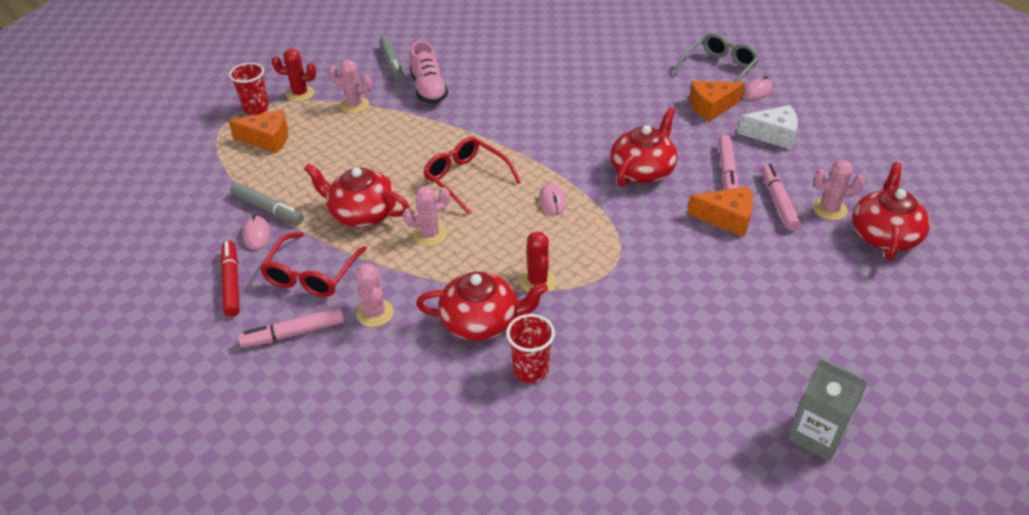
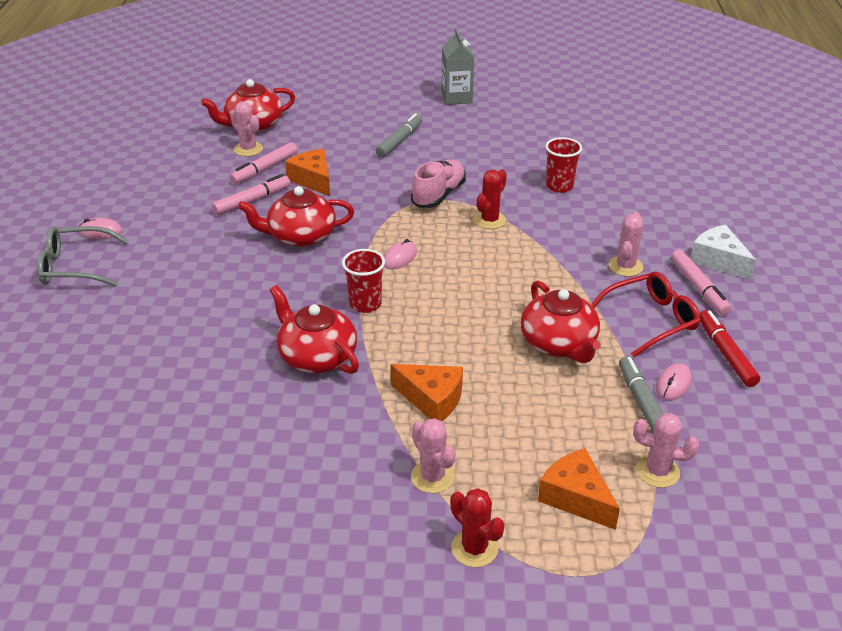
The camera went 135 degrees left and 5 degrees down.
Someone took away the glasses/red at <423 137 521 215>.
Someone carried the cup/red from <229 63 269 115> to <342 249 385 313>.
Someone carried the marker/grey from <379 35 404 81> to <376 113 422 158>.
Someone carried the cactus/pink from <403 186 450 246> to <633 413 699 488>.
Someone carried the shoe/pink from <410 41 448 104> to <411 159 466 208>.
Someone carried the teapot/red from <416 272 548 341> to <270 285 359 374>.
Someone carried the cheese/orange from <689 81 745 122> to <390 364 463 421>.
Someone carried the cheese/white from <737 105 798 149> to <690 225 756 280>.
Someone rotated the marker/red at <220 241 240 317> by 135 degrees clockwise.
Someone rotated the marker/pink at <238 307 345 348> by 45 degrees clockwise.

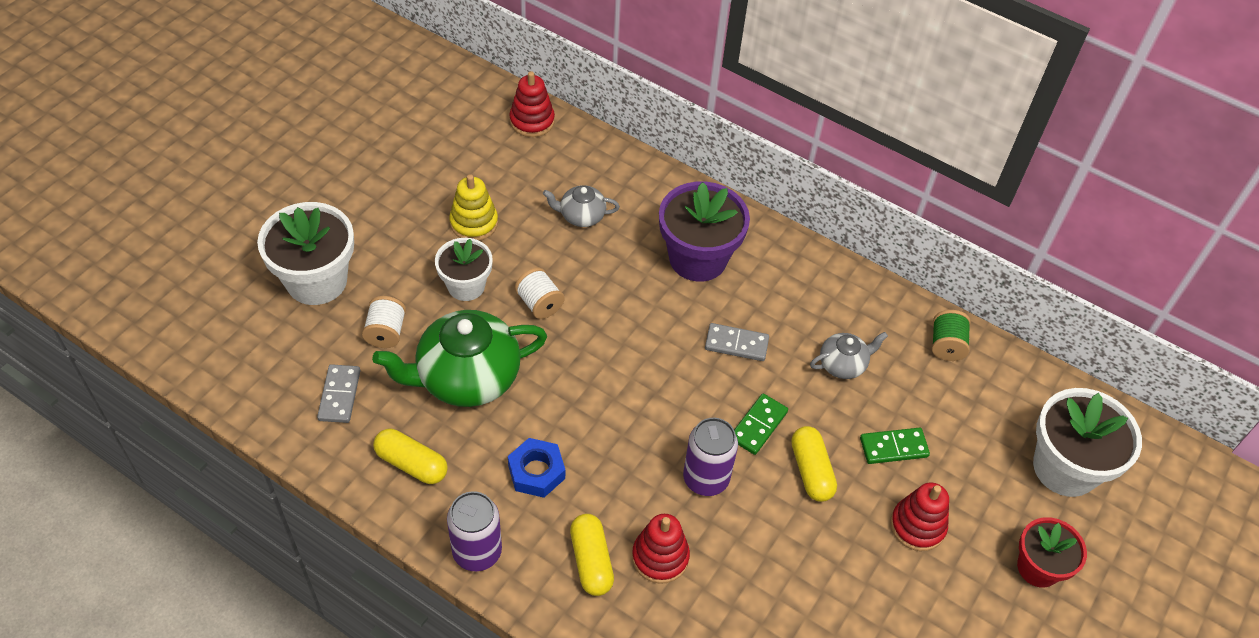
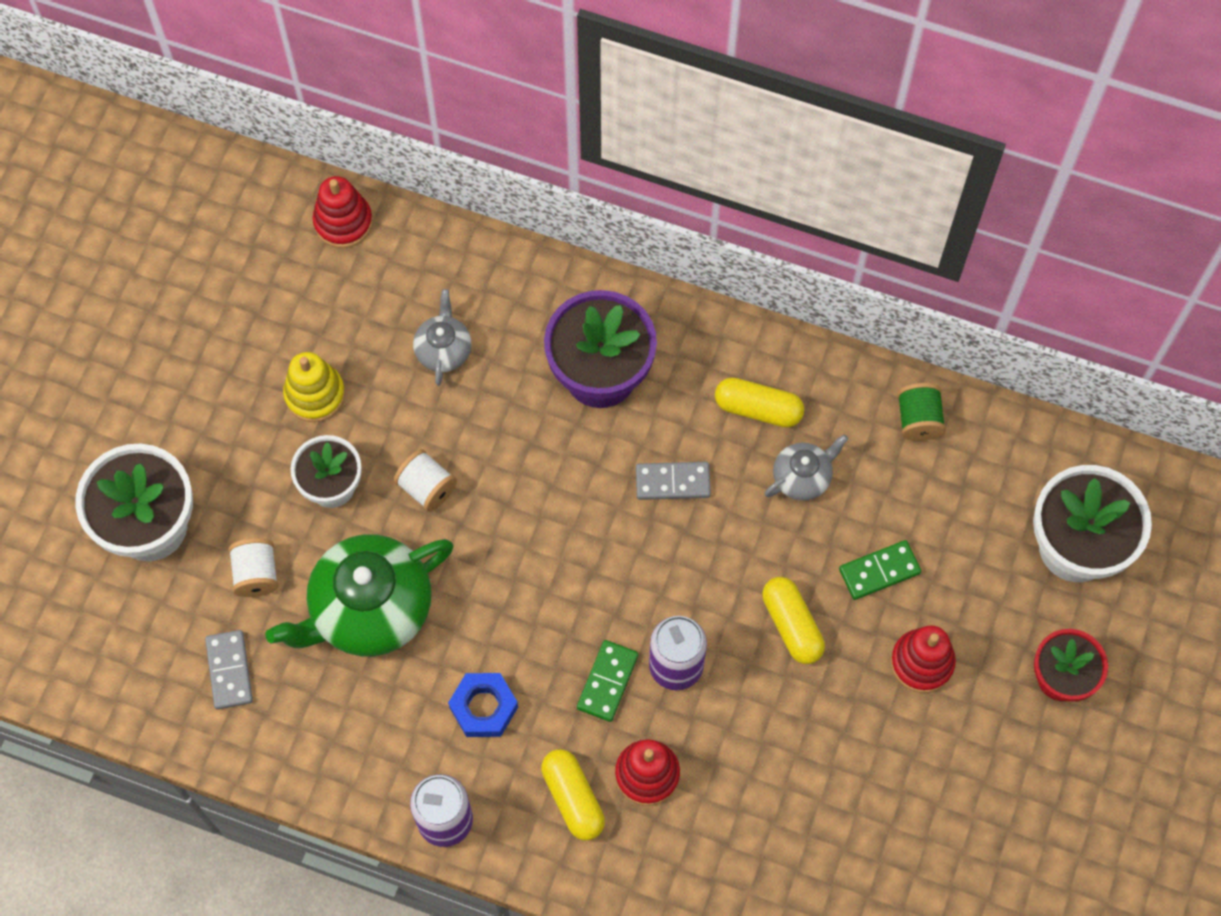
The camera went 10 degrees left and 15 degrees up.
Someone carried the capsule/yellow from <373 429 448 484> to <715 377 804 428>.
Someone carried the domino/green from <734 393 788 455> to <577 640 638 722>.
Someone rotated the teapot/grey at <543 185 620 227> by 105 degrees clockwise.

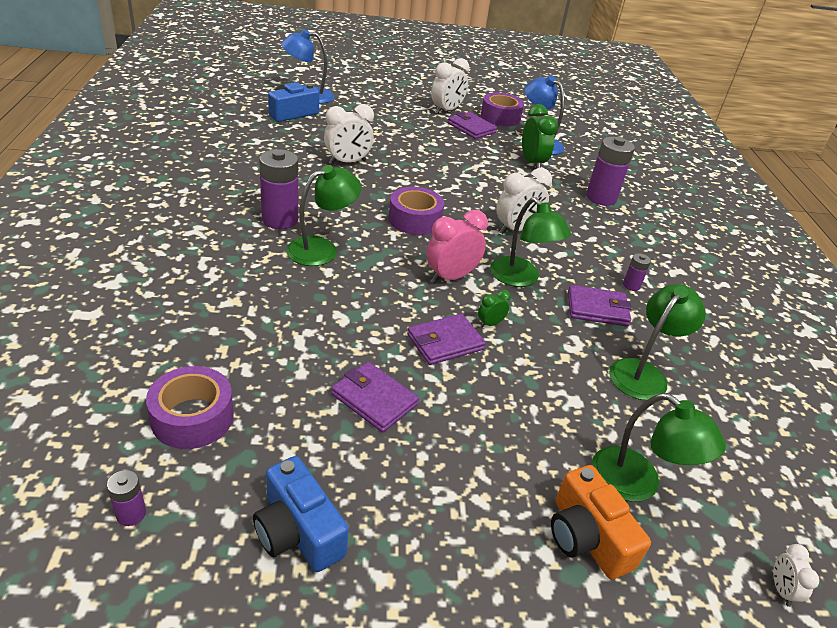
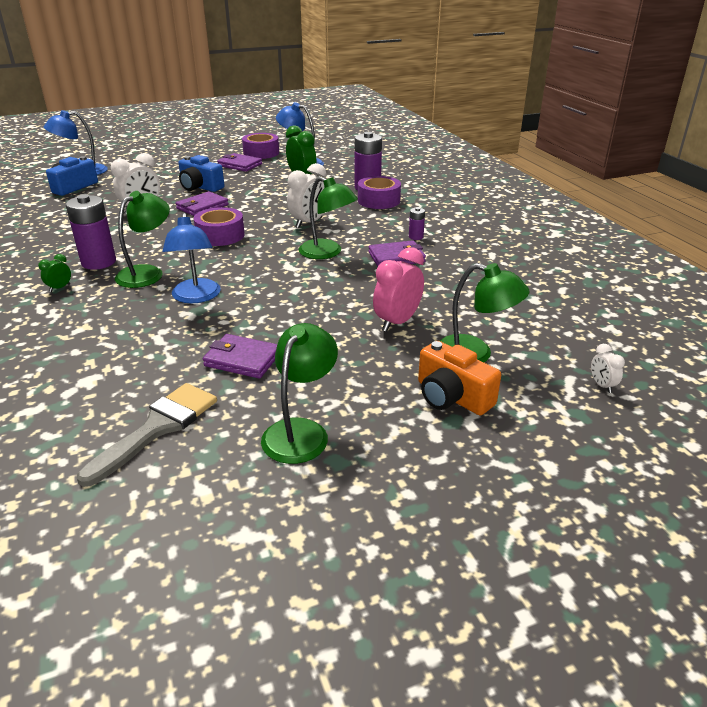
The camera went 15 degrees left and 5 degrees down.
Someone took away the battery/purple at <107 470 146 526>.
Someone took away the clock/white at <431 58 469 114>.
Someone put down the brush/grey at <77 383 217 487>.
Someone put down the lamp/blue at <162 213 221 303>.
Someone carried the tape/purple from <146 366 234 449> to <358 176 401 209>.
Someone carried the camera/blue from <253 456 349 572> to <178 155 225 192>.
Someone carried the wallet/purple from <407 314 486 365> to <176 191 229 216>.
Someone carried the clock/pink from <426 210 488 283> to <373 247 424 332>.
Someone carried the clock/green from <478 290 511 328> to <38 254 71 292>.
Someone carried the lamp/green from <609 284 706 400> to <261 323 338 464>.

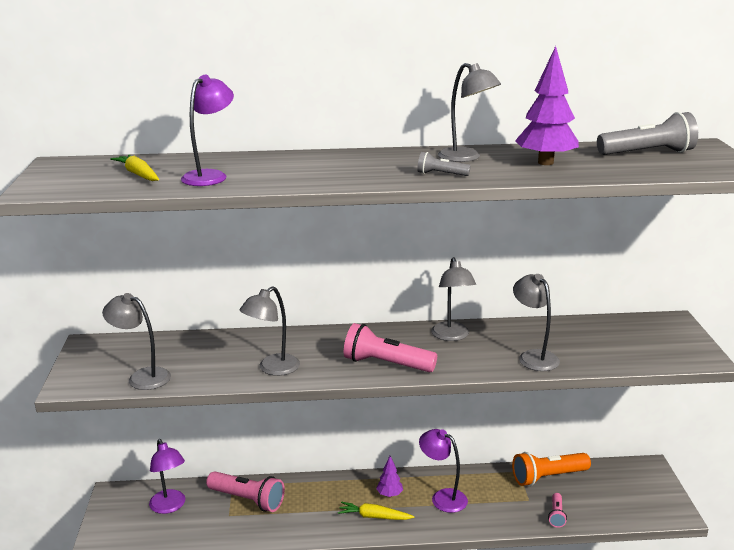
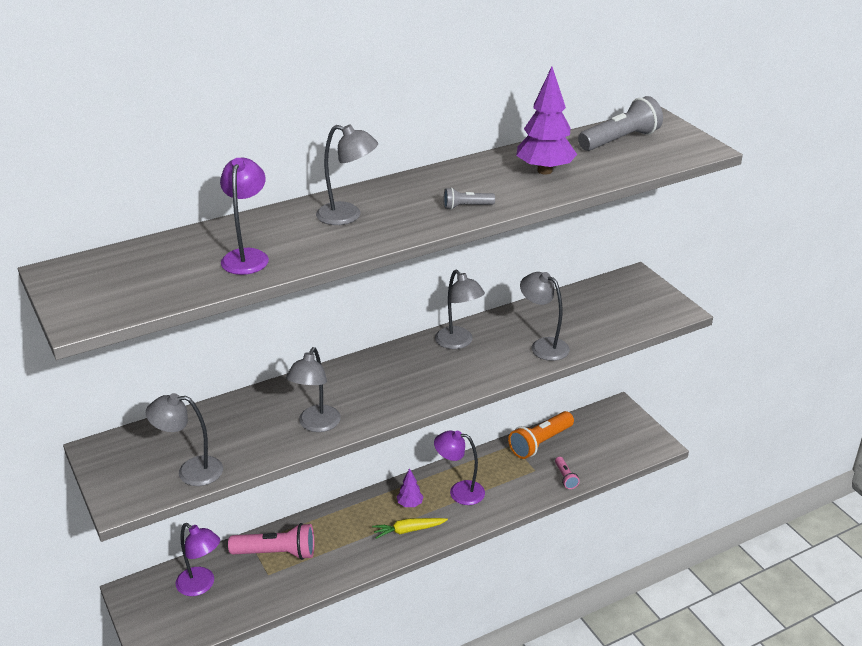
The camera went 25 degrees left and 10 degrees up.
Someone took away the carrot/yellow at <110 154 159 181>.
Someone took away the flashlight/pink at <344 323 437 372>.
Someone carried the lamp/grey from <438 63 501 162> to <316 124 378 225>.

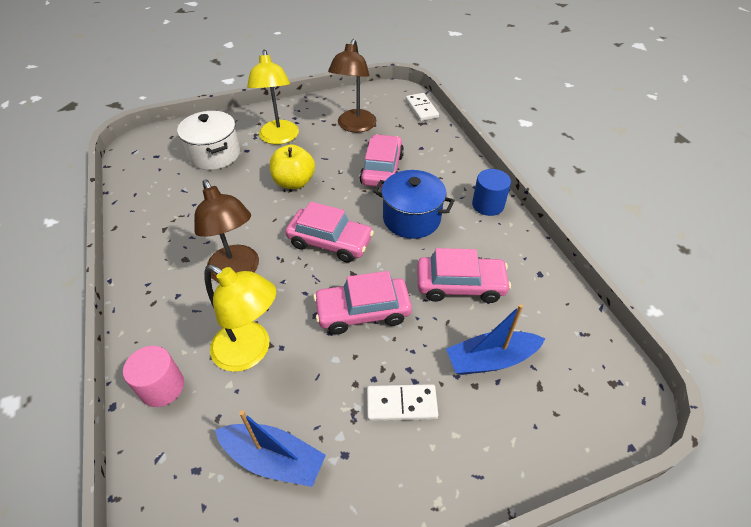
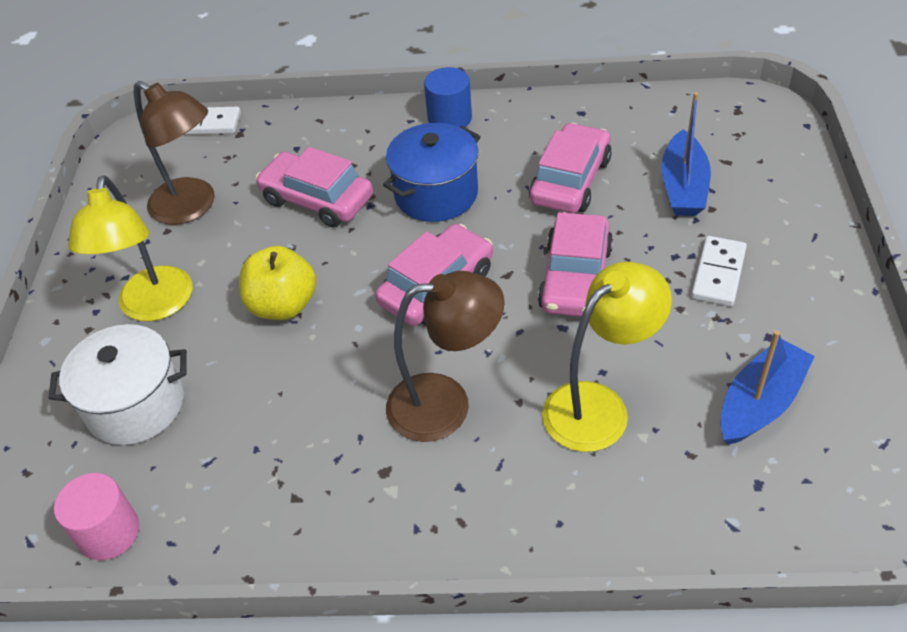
The camera went 65 degrees left and 0 degrees up.
Someone carried the cylinder/pink from <123 346 184 407> to <54 473 139 560>.
Someone rotated the lamp/yellow at <247 50 299 144> by 75 degrees clockwise.

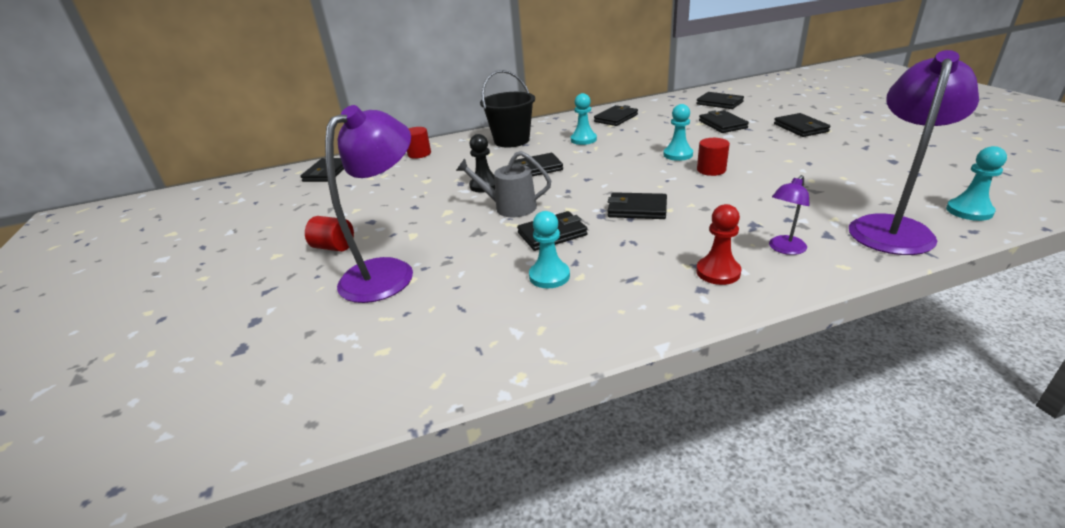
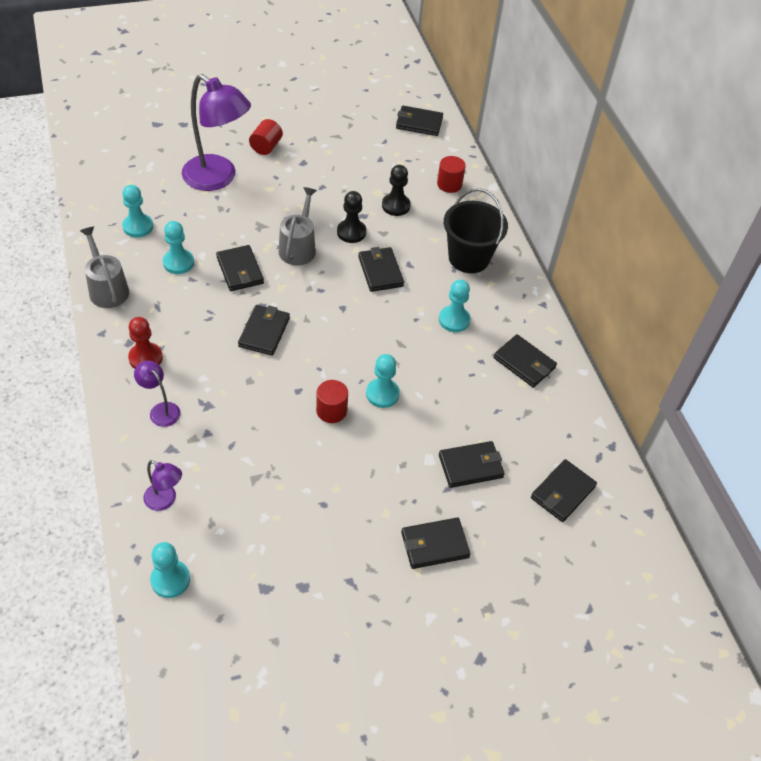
The camera went 85 degrees right and 20 degrees up.
Someone put down the watering can/grey at <80 227 129 308>.
Someone put down the pawn/turquoise at <122 185 153 238>.
Someone put down the pawn/black at <382 165 411 216>.
Someone scaled the lamp/purple at <849 50 979 255> by 0.46.

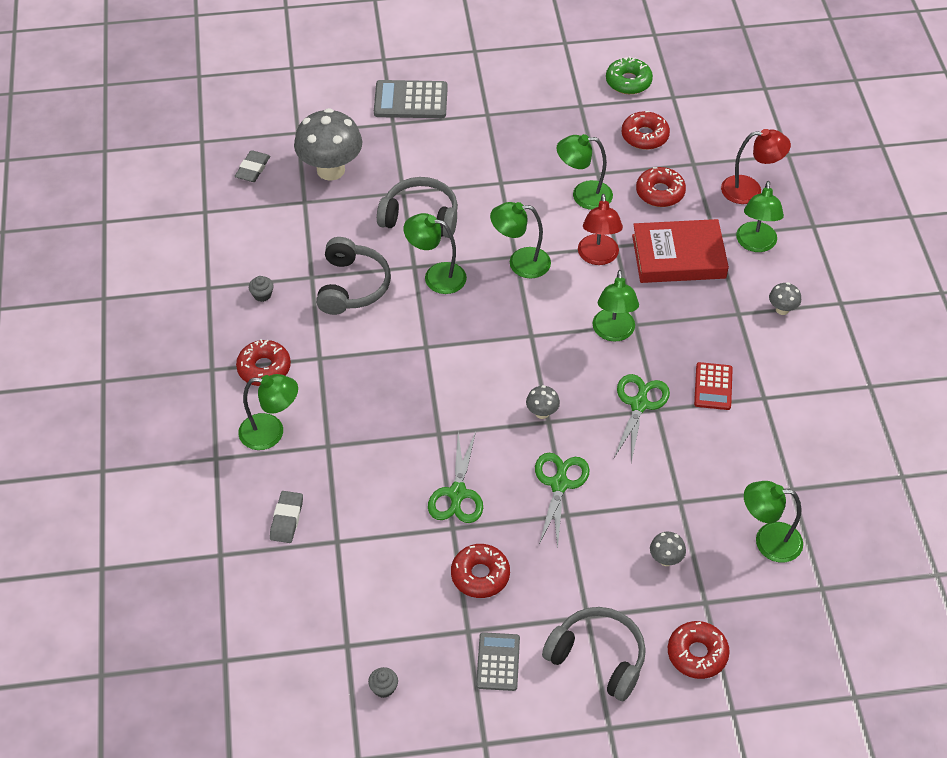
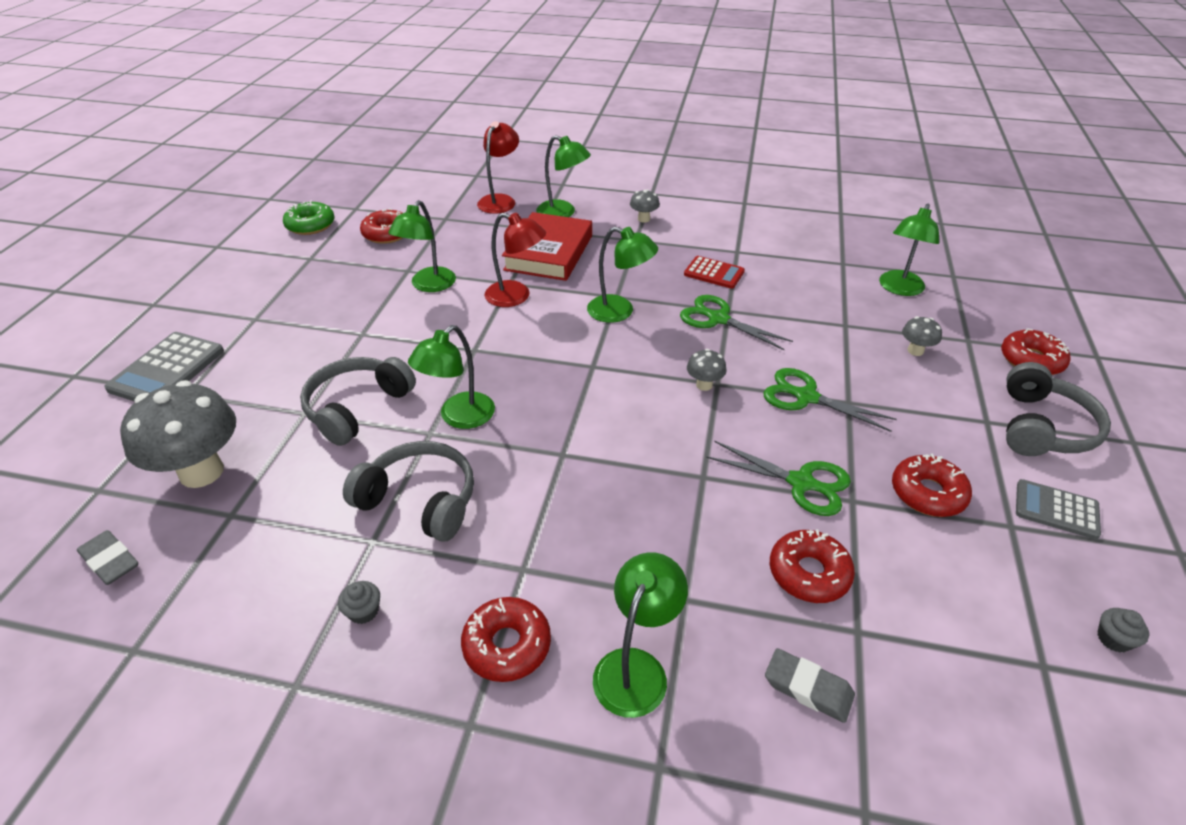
The camera went 70 degrees left and 10 degrees down.
Someone took away the lamp/green at <490 202 551 278>.
Someone carried the donut/red from <636 167 686 207> to <770 529 855 603>.
Someone rotated the headphones/grey at <542 607 646 701> by 150 degrees clockwise.

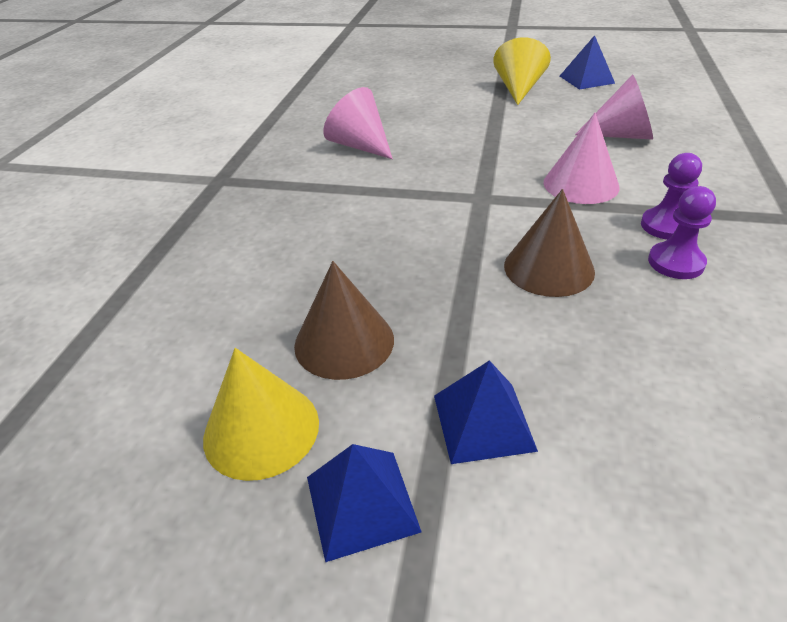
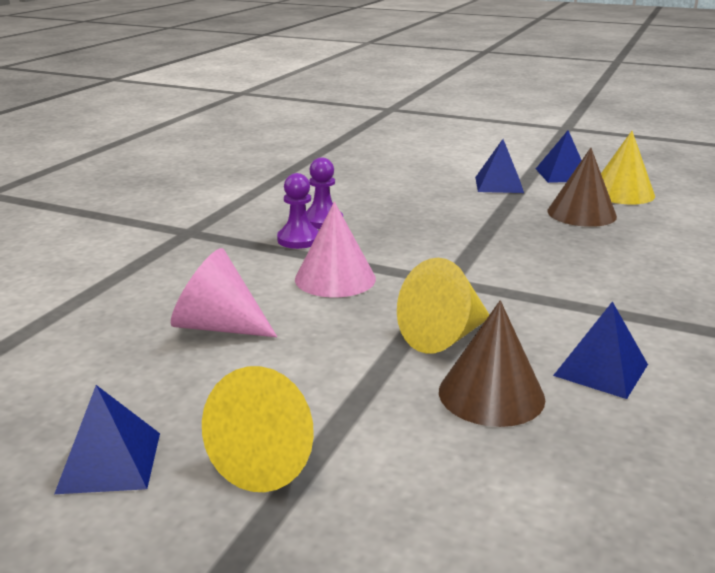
The camera went 170 degrees left and 15 degrees down.
Someone put down the cone/yellow at <397 258 490 354>.
Someone carried the cone/brown from <504 189 595 297> to <439 300 545 427>.
Someone swapped the cone/pink at <323 87 393 159> for the pyramid/blue at <553 301 648 399>.

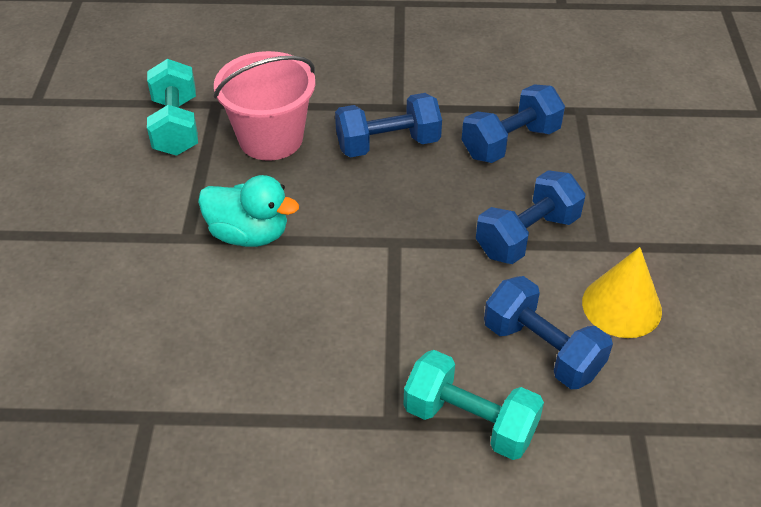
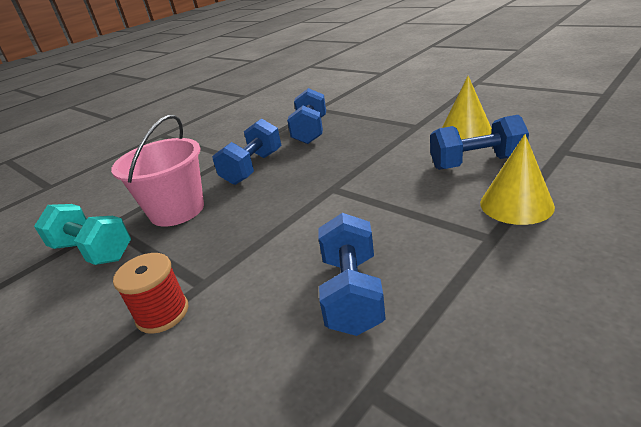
The camera went 45 degrees left and 15 degrees down.
Someone took away the duck/turquoise at <198 175 299 247>.
Someone put down the spool/red at <113 253 188 334>.
Someone carried the dumbbell/blue from <476 170 585 264> to <318 213 386 336>.
Someone swapped the dumbbell/turquoise at <403 350 544 460> for the cone/yellow at <480 134 555 225>.

